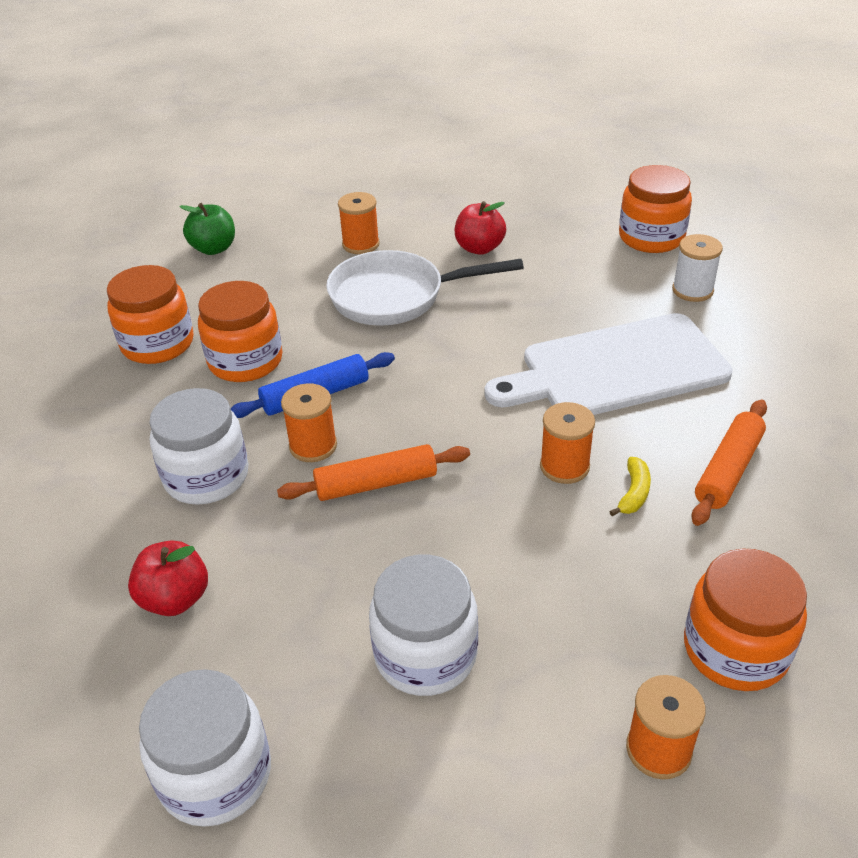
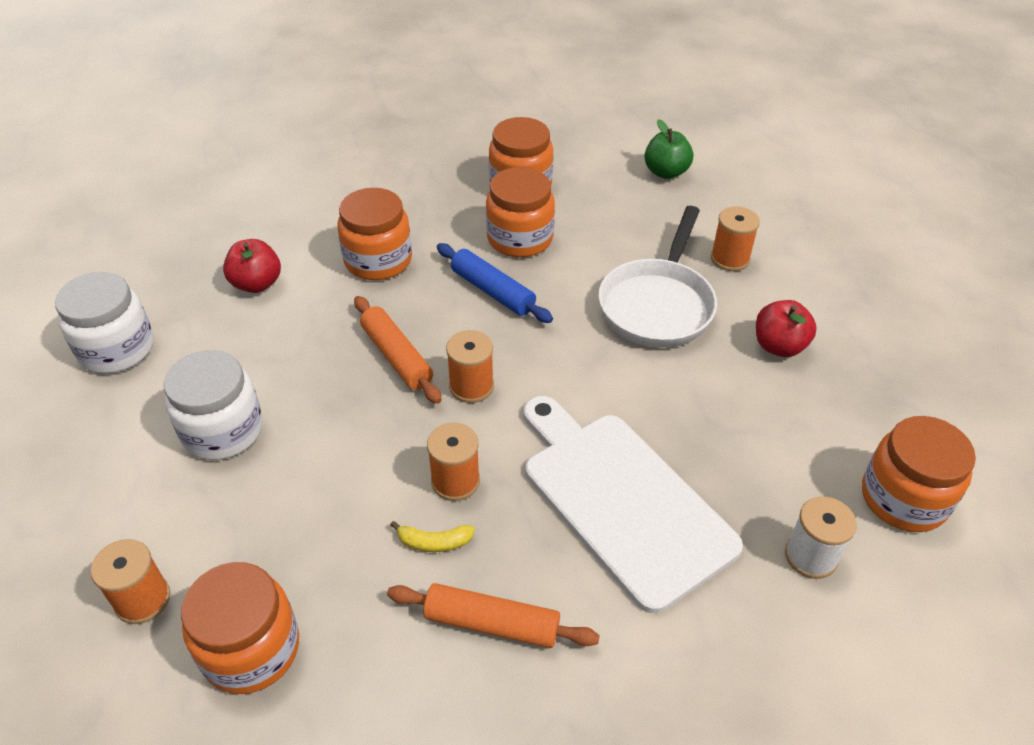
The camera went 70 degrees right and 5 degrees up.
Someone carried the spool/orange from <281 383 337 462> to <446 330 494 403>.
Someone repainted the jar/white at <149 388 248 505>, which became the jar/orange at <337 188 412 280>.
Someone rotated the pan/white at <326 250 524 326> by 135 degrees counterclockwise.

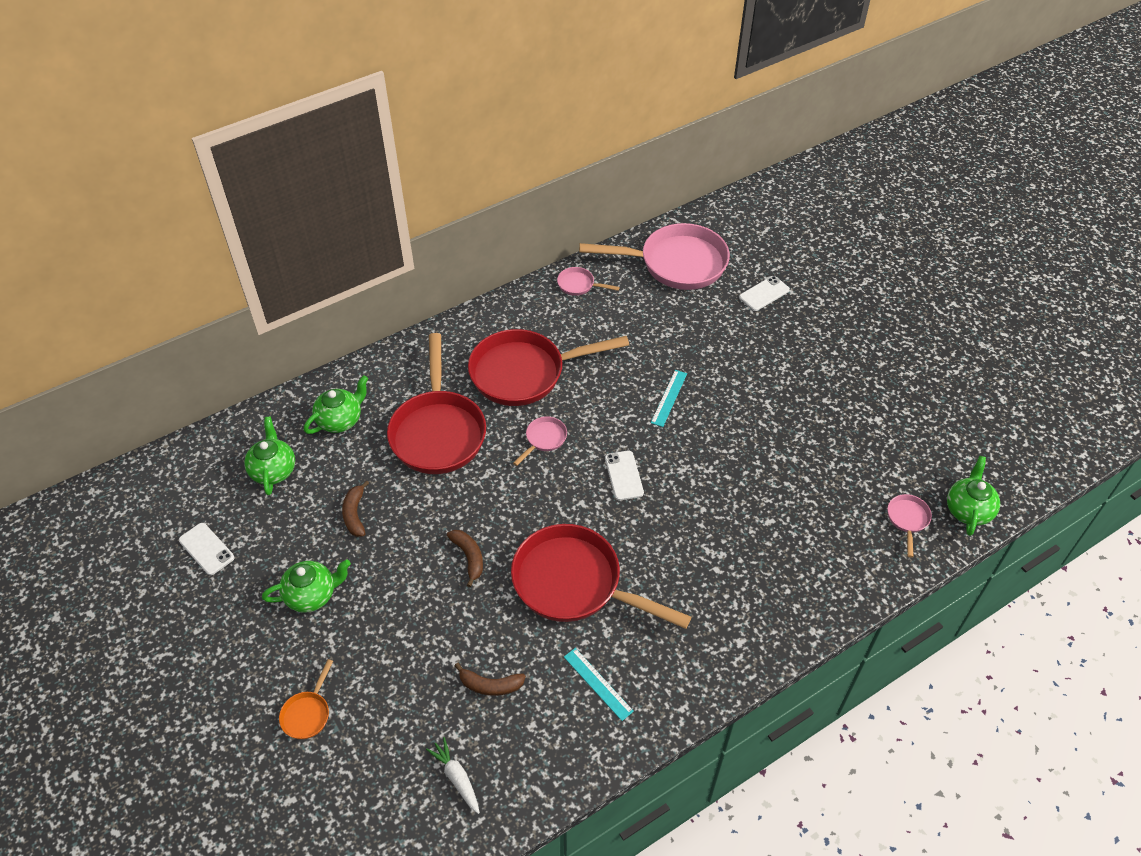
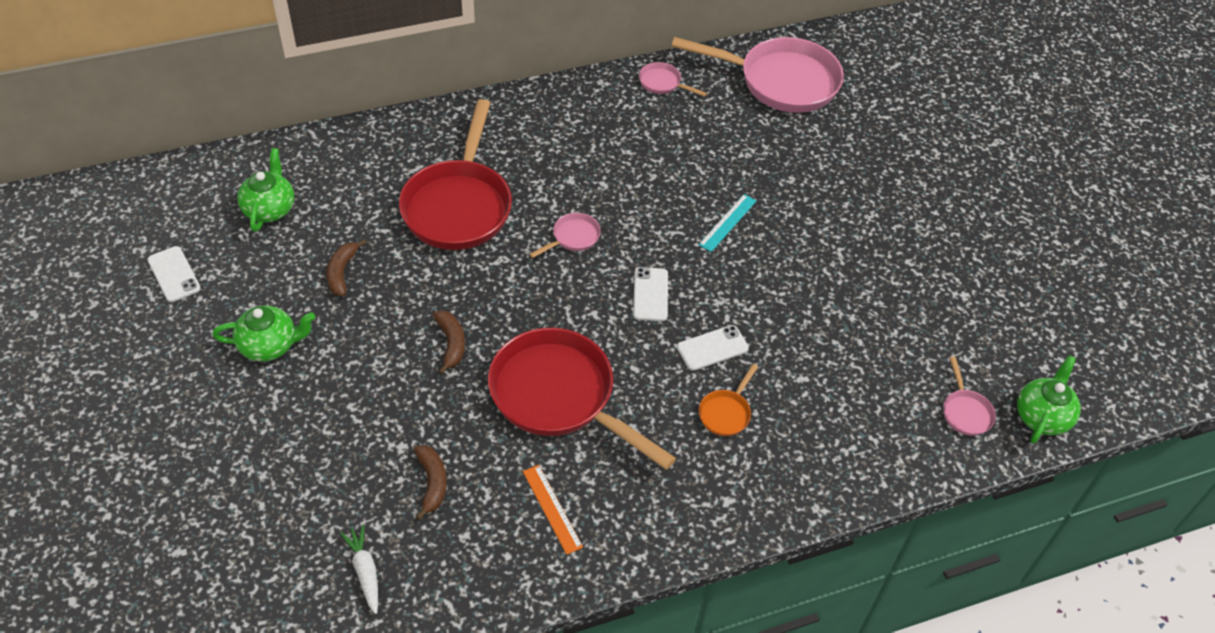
The camera went 10 degrees right and 0 degrees up.
Someone took away the teapot/green at <304 375 368 434>.
Someone took away the pan/red at <468 329 629 406>.
Someone carried the pan/orange from <279 659 333 739> to <699 364 758 436>.
Someone carried the phone/white from <739 276 790 311> to <677 325 749 371>.
Someone repainted the ruler/turquoise at <564 648 634 721>, which became the ruler/orange at <523 465 583 555>.
Someone rotated the banana/brown at <454 663 526 696> by 120 degrees counterclockwise.
Someone rotated the pan/pink at <887 494 932 558> by 150 degrees clockwise.

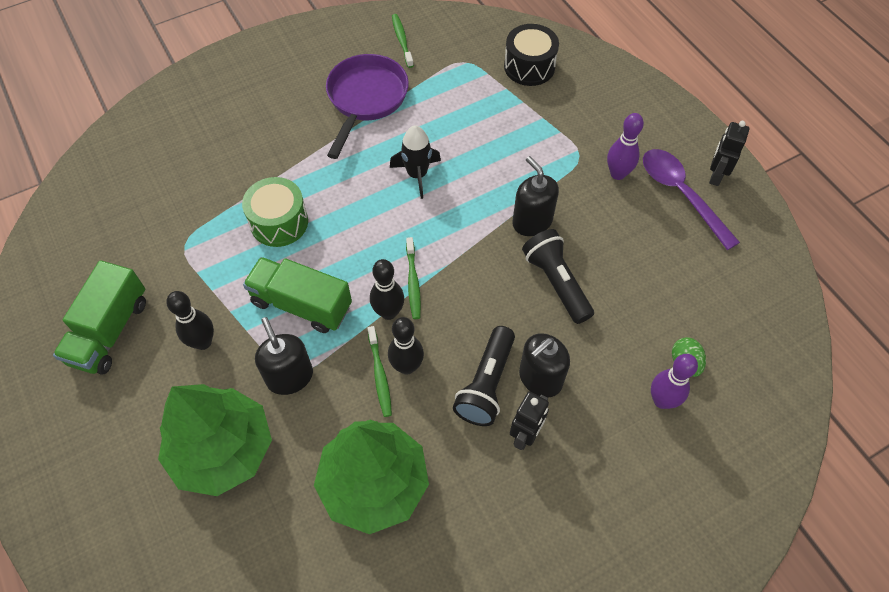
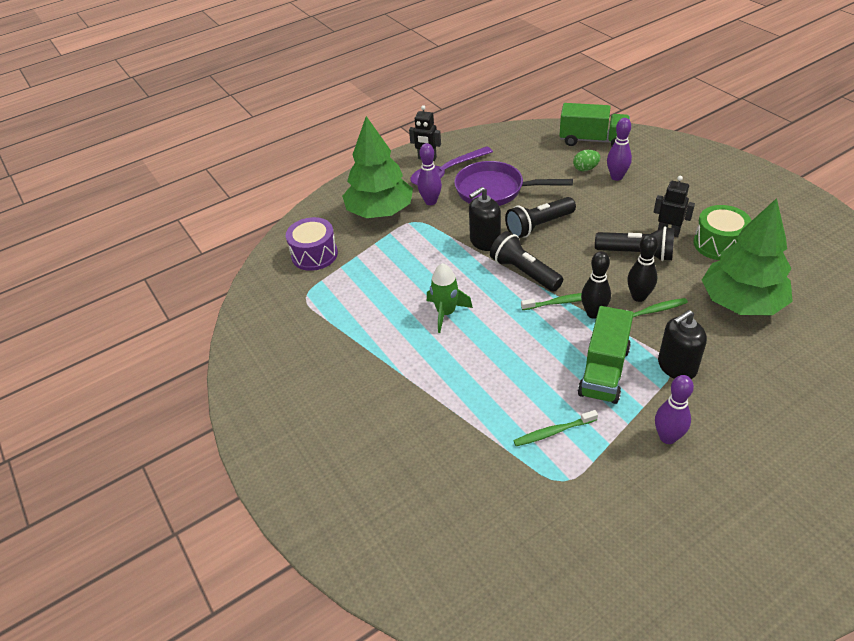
The camera went 90 degrees left and 15 degrees down.
Someone took away the soap dispenser/black at <519 333 570 397>.
Someone put down the flashlight/black at <490 231 563 292>.
Someone carried the truck/green from <53 260 146 375> to <559 103 630 146>.
Someone carried the tree/green from <158 384 272 496> to <342 116 413 218>.
Someone carried the drum/green from <242 177 308 247> to <694 205 752 260>.
Someone carried the pan/purple from <326 54 409 159> to <454 161 573 206>.
Someone carried the toothbrush/green from <392 14 414 68> to <513 410 598 446>.
Someone repainted the bowling pin/black at <166 291 214 350>, which became the bowling pin/purple at <655 375 694 444>.
Someone repainted the rocket/black at <390 126 441 199>, which became the rocket/green at <427 263 473 333>.
Someone repainted the drum/black at <504 24 559 86>, which became the drum/purple at <286 217 338 271>.

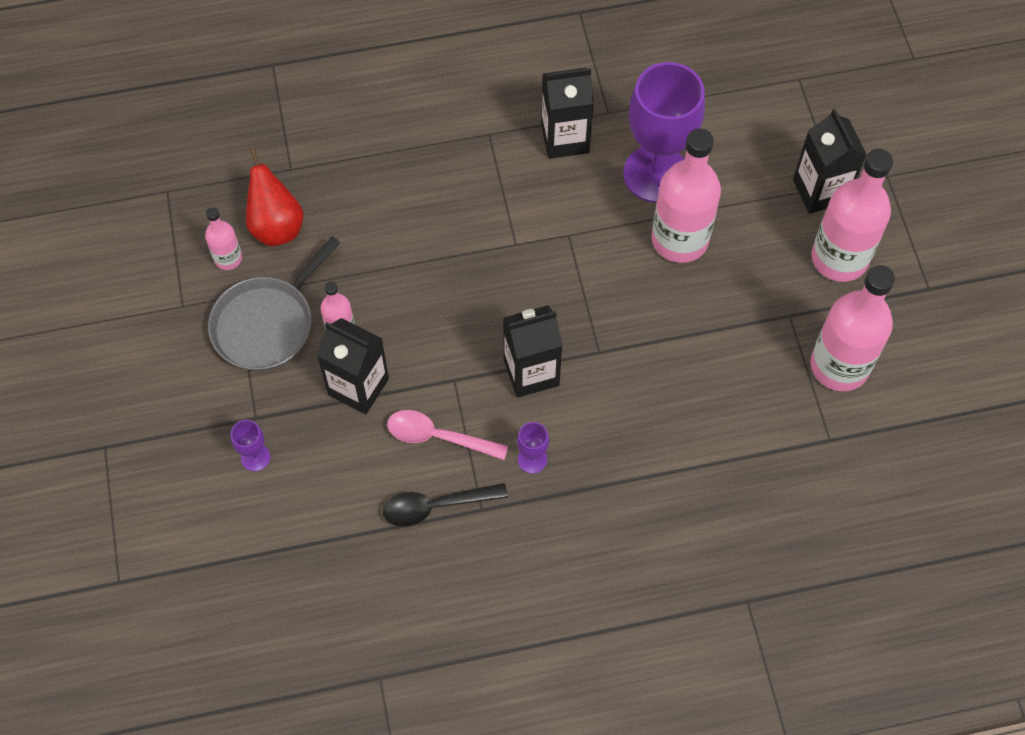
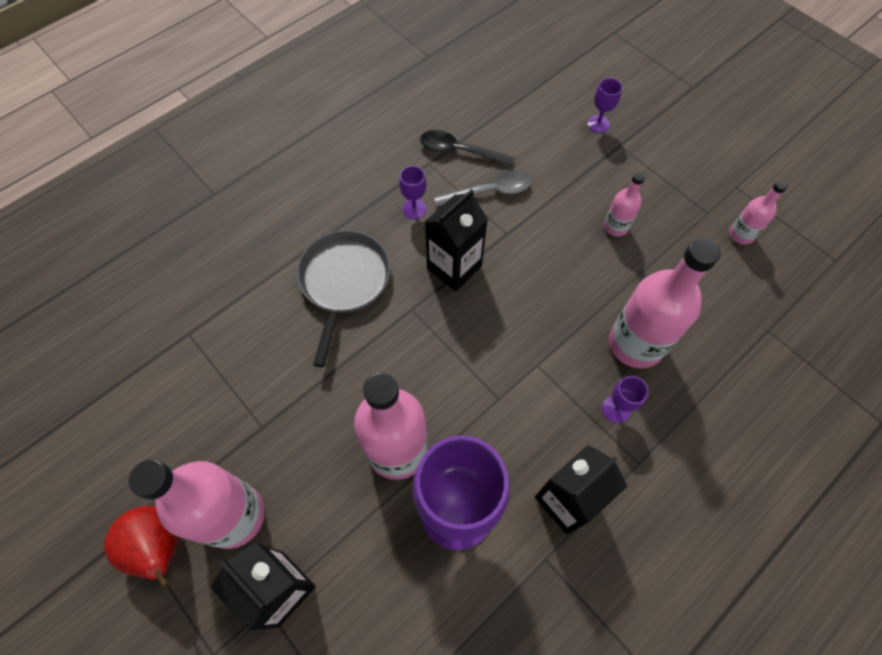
The camera went 150 degrees right and 0 degrees up.
Someone took away the carton/black at <316 318 389 414>.
Someone put down the goblet/purple at <602 376 649 423>.
Someone carried the pan/grey from <208 236 340 371> to <297 230 391 367>.
Someone carried the pear/red from <246 148 303 246> to <104 506 178 588>.
Someone carried the bottle/pink from <810 265 895 391> to <609 238 721 369>.
Someone repainted the spoon/pink at <387 410 508 460>, which became the spoon/grey at <434 170 532 207>.
Someone rotated the spoon/black at <383 483 508 527> by 120 degrees counterclockwise.

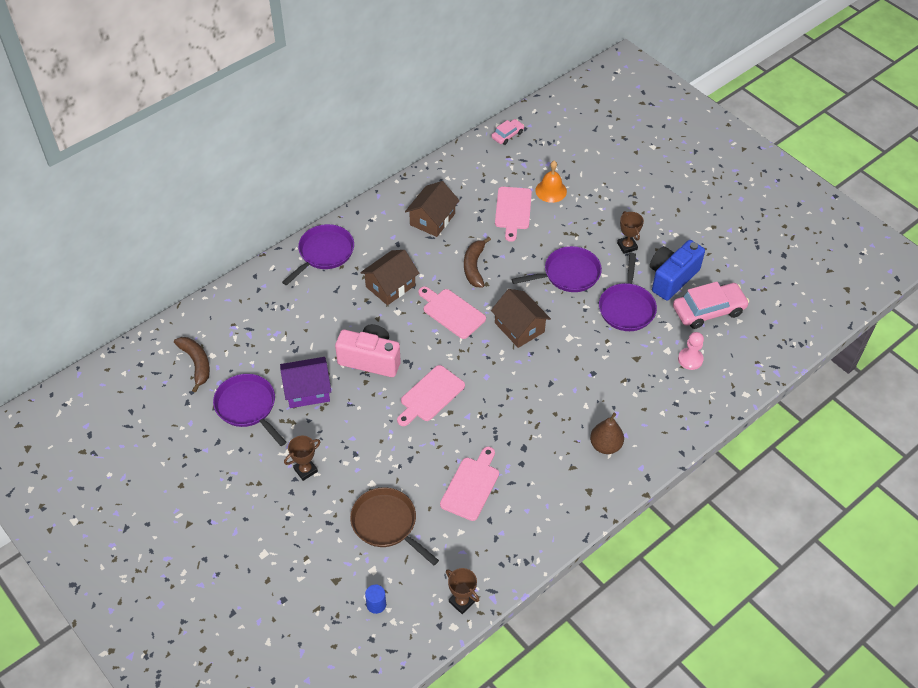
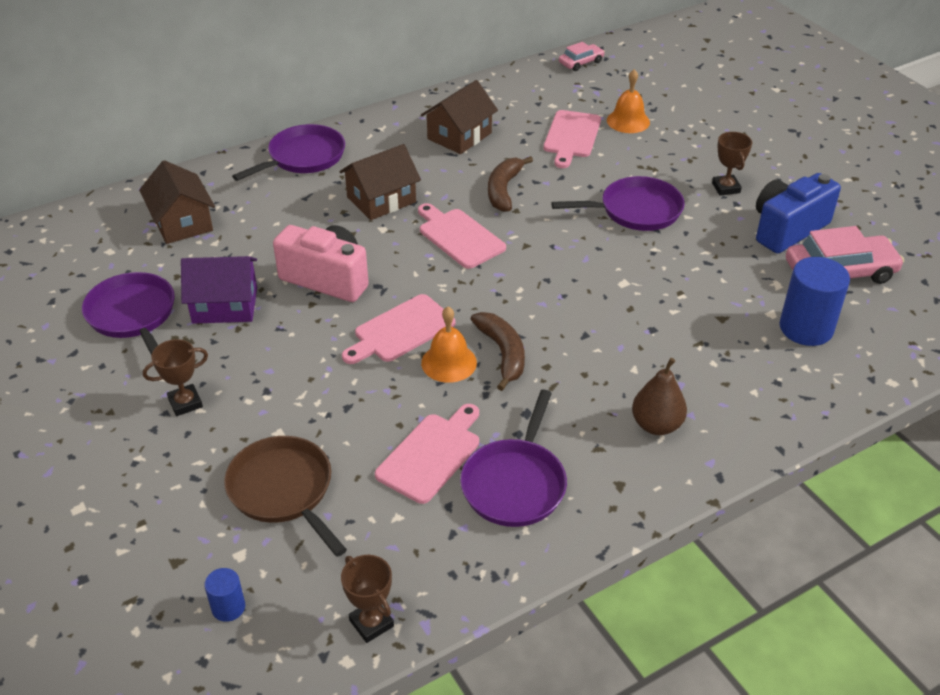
The camera went 10 degrees right and 10 degrees down.
Someone put down the bell/orange at <421 307 477 383>.
Someone carried the banana/brown from <174 337 210 392> to <471 312 525 391>.
Someone carried the house/brown from <491 289 551 348> to <139 160 215 244>.
Someone carried the pan/purple from <599 253 657 331> to <460 390 567 527>.
Someone swapped the pawn/pink at <678 332 704 370> for the cylinder/blue at <780 257 850 346>.

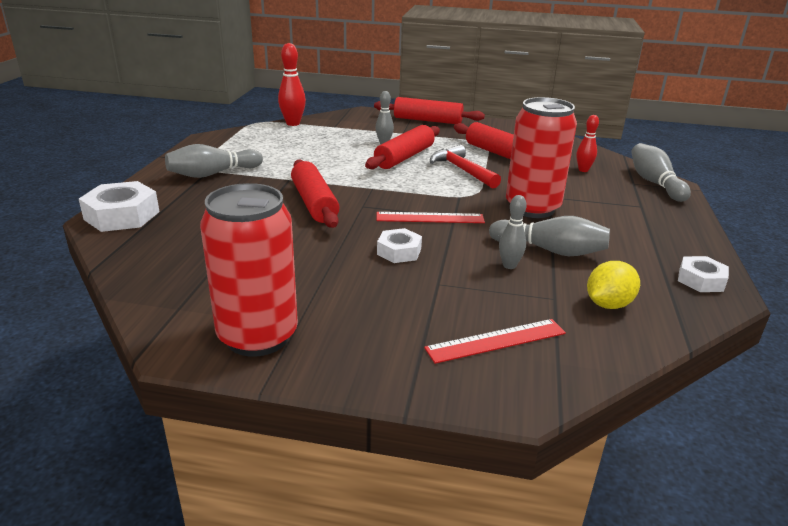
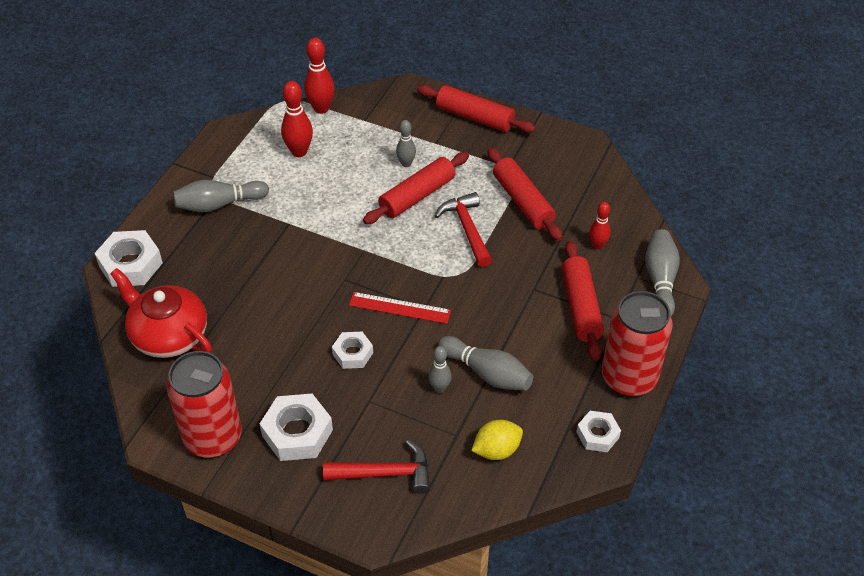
The camera went 15 degrees right and 20 degrees up.
Someone put down the teapot/red at <110 268 212 358>.
Someone put down the nut/white at <260 394 333 461>.
Someone put down the bowling pin/red at <281 81 313 157>.
Someone carried the rolling pin/red from <291 160 340 228> to <562 241 604 361>.
Someone carried the can/red from <506 97 577 218> to <602 291 673 397>.
Someone swapped the ruler/red at <424 319 566 364> for the hammer/red at <323 440 430 494>.

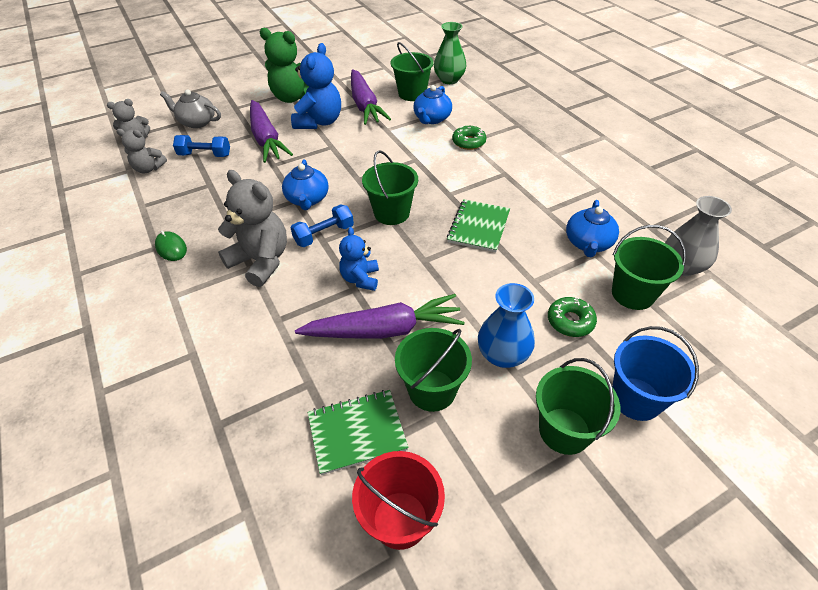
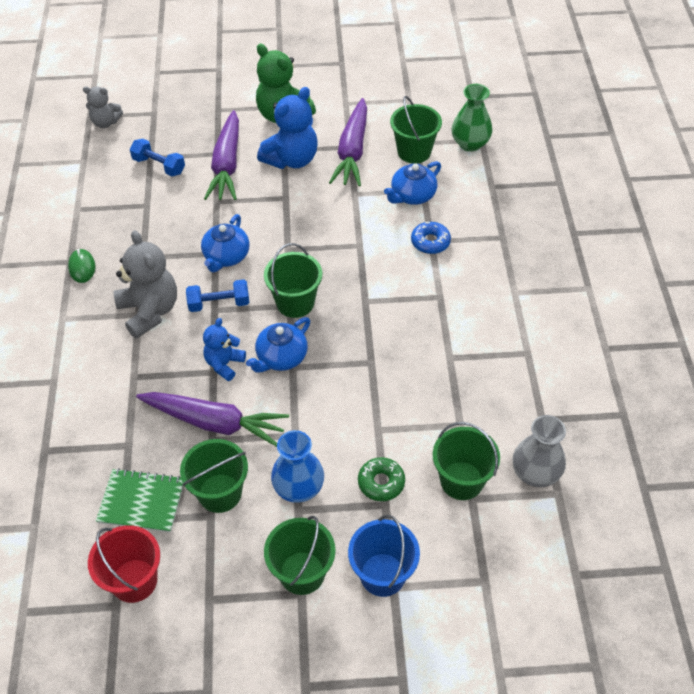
The camera went 25 degrees right and 5 degrees up.
Someone took away the teddy bear/grey at <116 129 167 173>.
Someone took away the teapot/grey at <160 89 221 128>.
Someone took away the notebook/green at <447 199 510 252>.
Someone carried the teapot/blue from <566 200 619 257> to <246 317 310 373>.
Someone repainted the donut/green at <452 126 486 150>, which became the donut/blue at <411 222 451 254>.

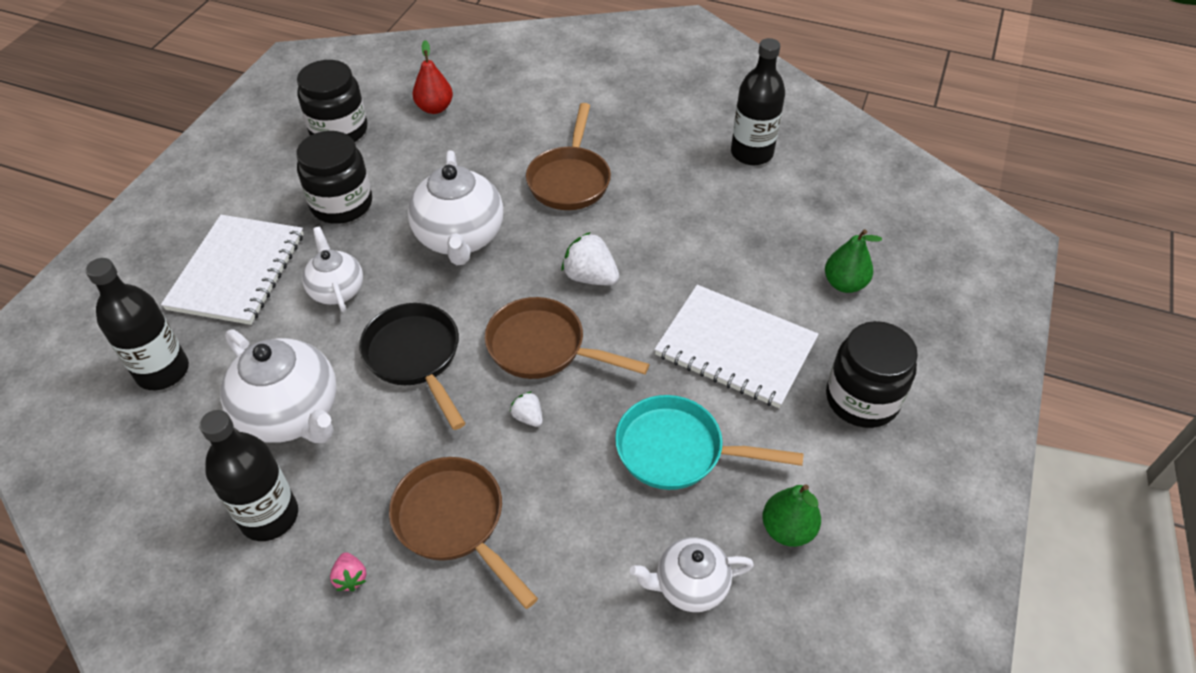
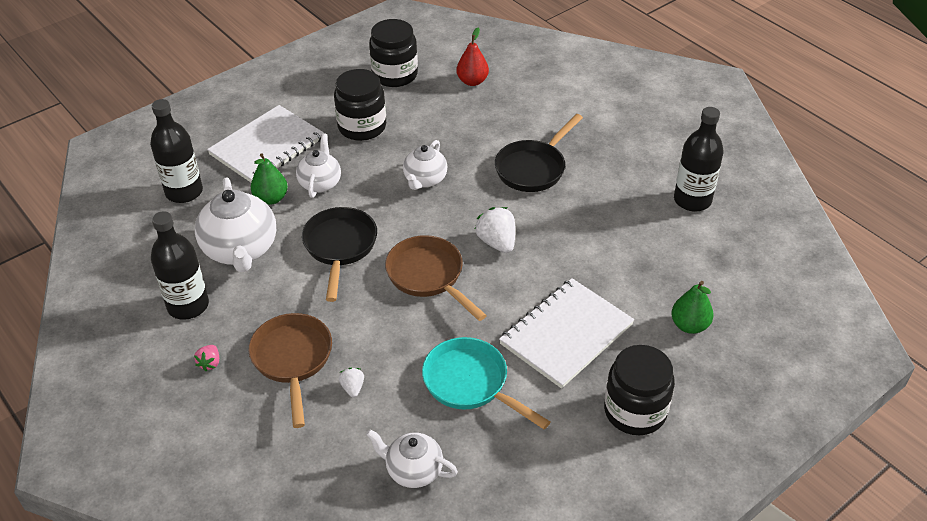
The camera went 30 degrees right and 5 degrees down.
Someone carried the strawberry/white from <510 392 543 427> to <339 368 364 397>.
Someone carried the pear/green from <762 484 821 547> to <251 154 288 205>.
Someone repainted the pan/brown at <526 103 611 210>, which became the pan/black at <495 114 583 192>.
Someone rotated the notebook/white at <654 285 819 408> by 75 degrees clockwise.
Someone scaled the teapot/white at <408 150 503 265> by 0.60.

